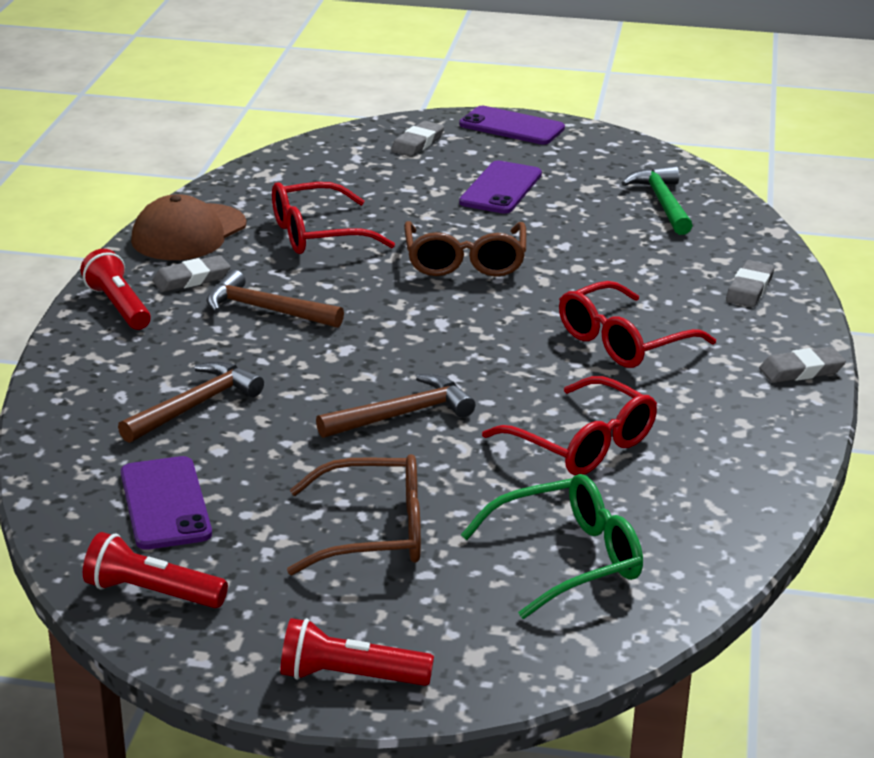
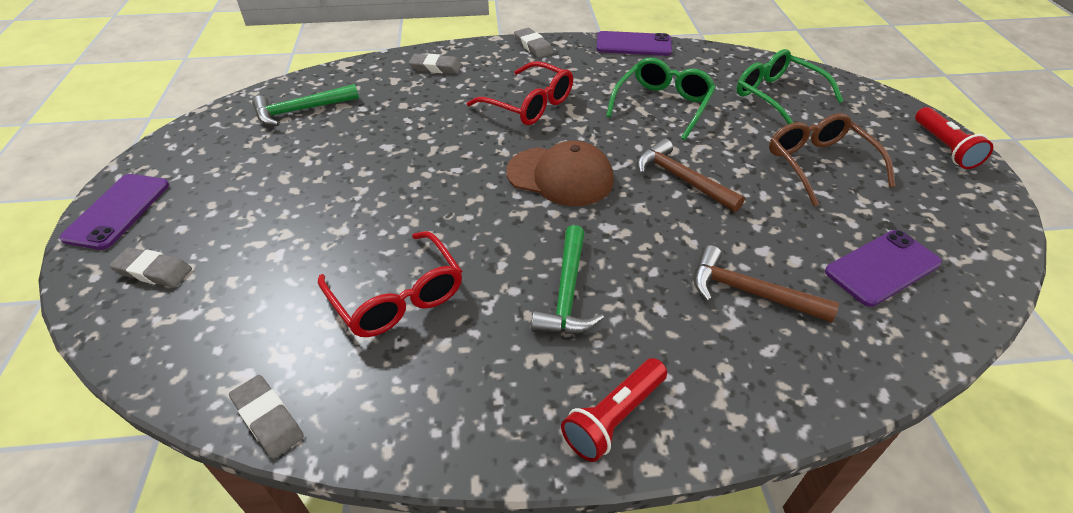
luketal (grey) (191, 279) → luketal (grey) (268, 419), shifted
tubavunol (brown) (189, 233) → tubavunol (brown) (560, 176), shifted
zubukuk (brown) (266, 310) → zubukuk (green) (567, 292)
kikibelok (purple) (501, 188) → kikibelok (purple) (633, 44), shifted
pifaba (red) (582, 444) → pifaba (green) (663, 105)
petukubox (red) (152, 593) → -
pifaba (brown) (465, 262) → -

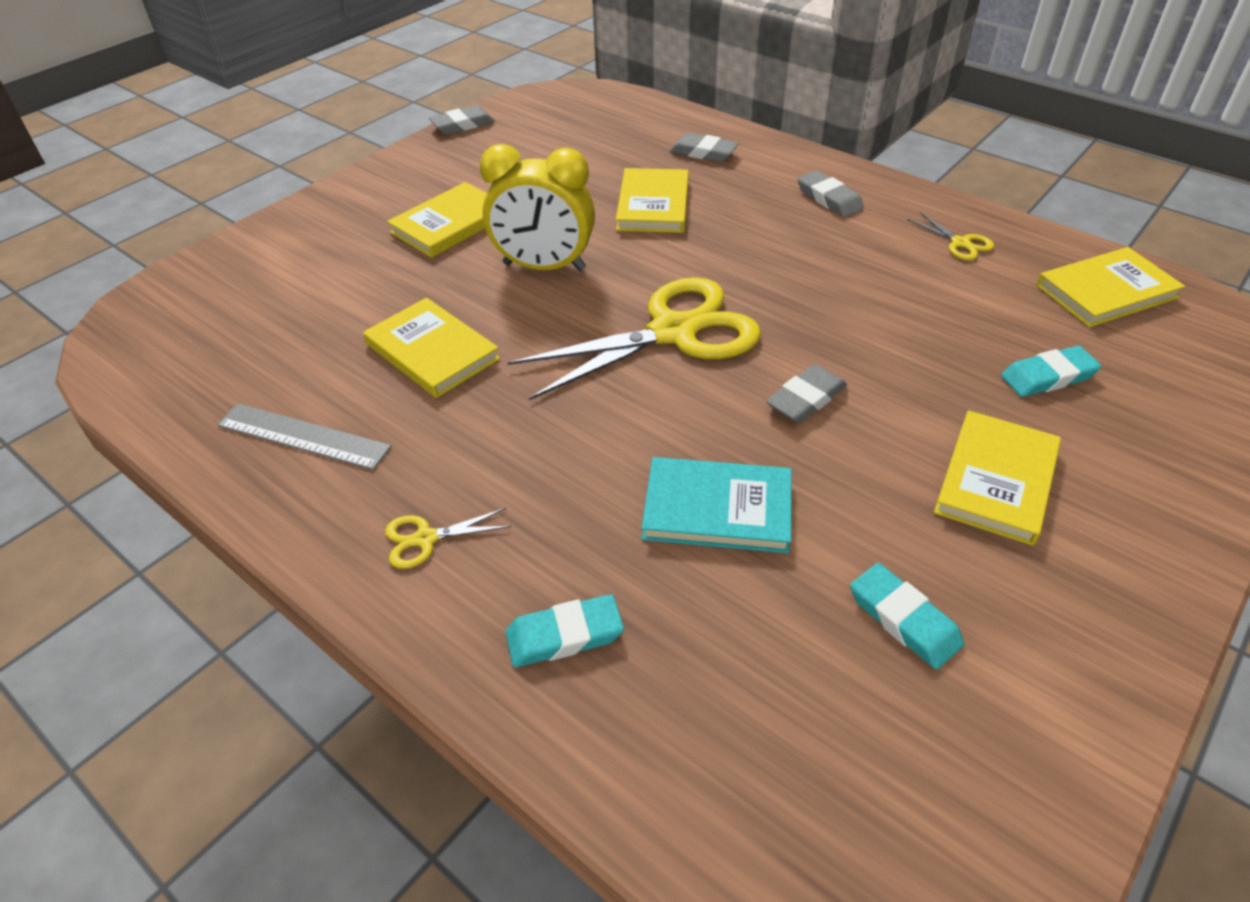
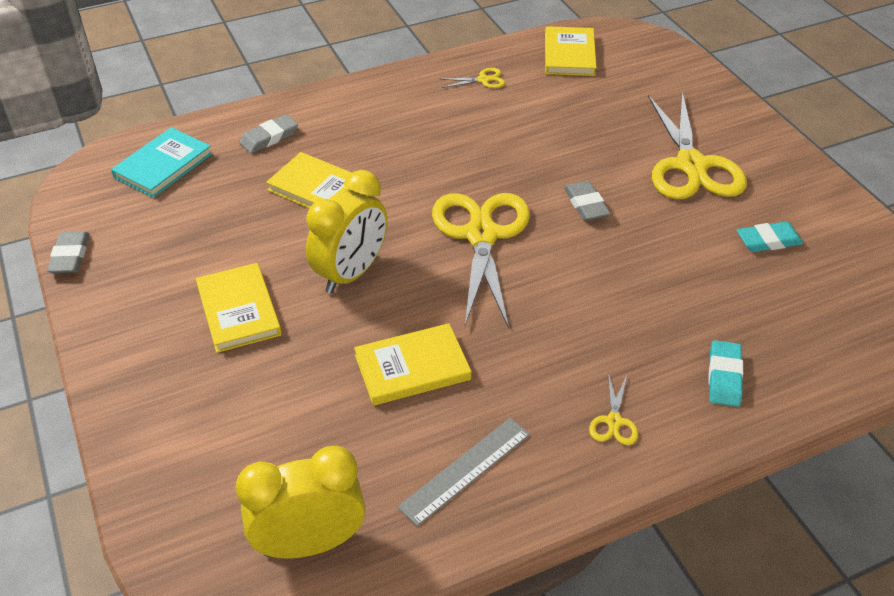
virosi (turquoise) (717, 509) → virosi (turquoise) (163, 165), shifted
- → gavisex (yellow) (310, 543)
virosi (yellow) (996, 480) → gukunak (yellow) (691, 165)
luketal (grey) (829, 199) → -
luketal (turquoise) (1048, 376) → -

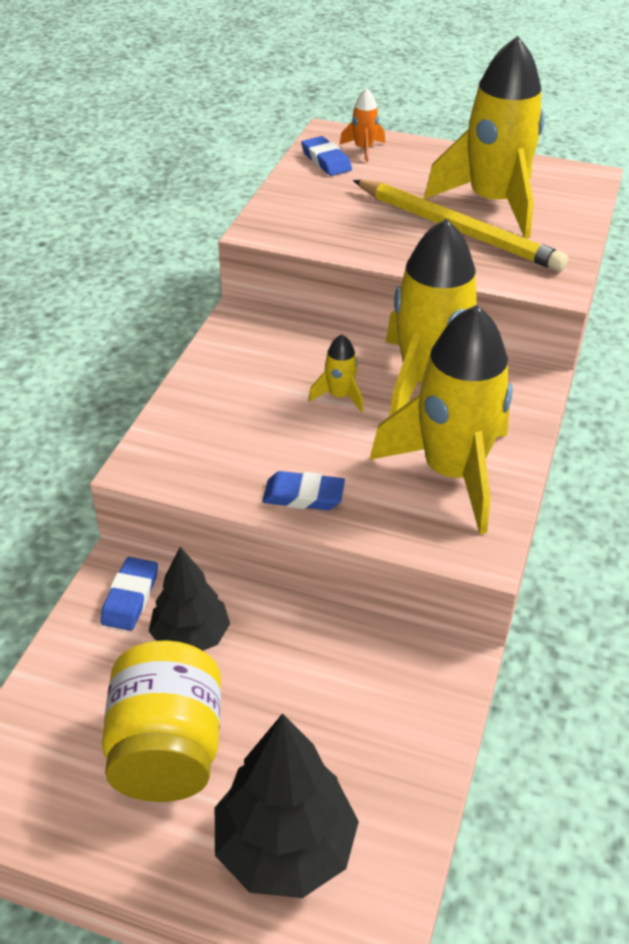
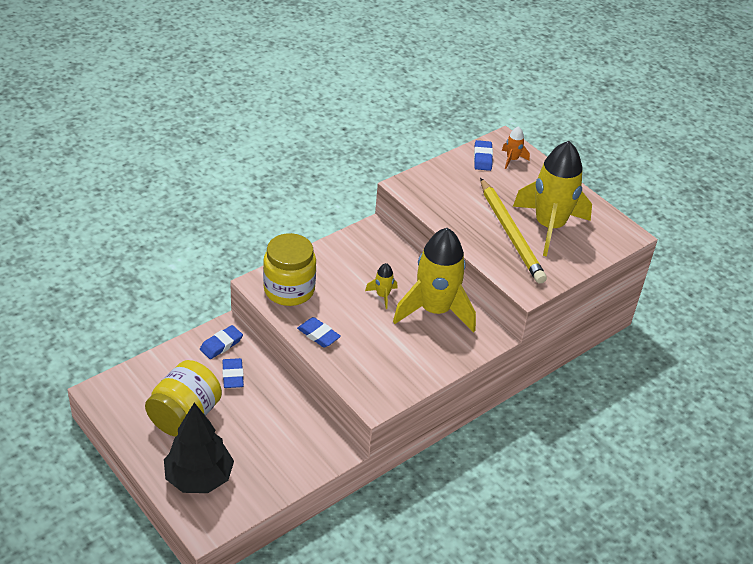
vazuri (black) (191, 637) → luketal (blue) (232, 375)
- → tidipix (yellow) (289, 290)
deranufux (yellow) (452, 473) → -

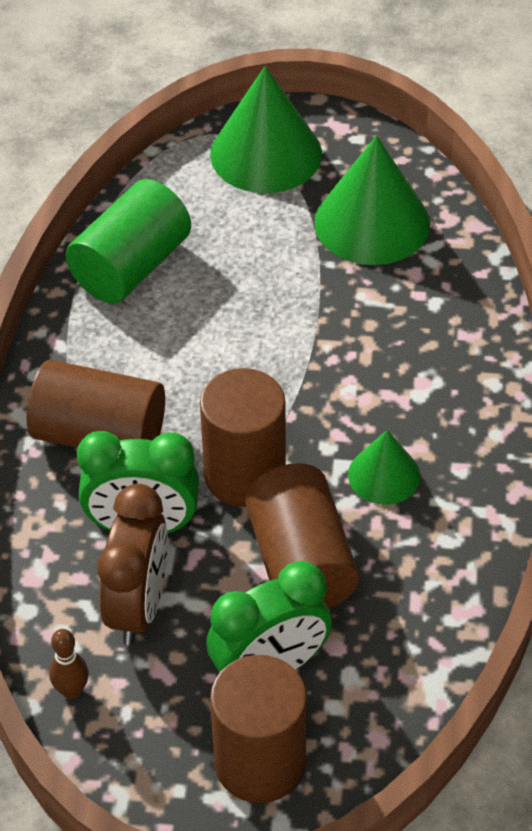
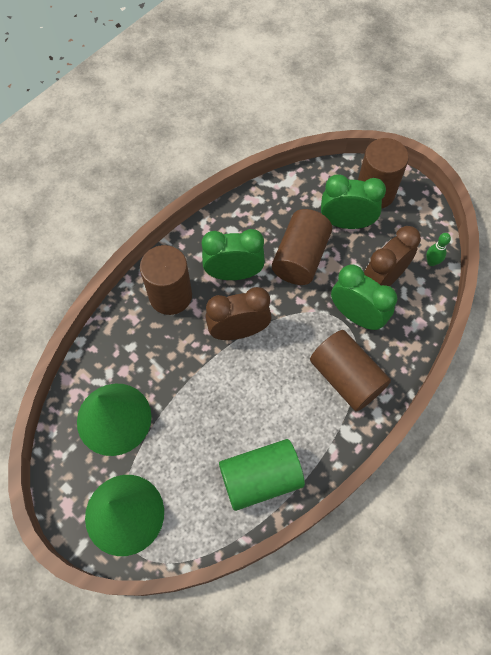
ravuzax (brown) (244, 475) → ravuzax (brown) (170, 296), shifted
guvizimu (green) (384, 475) → gavisex (green) (233, 274)
- → gavisex (brown) (238, 331)
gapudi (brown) (72, 690) → gapudi (green) (431, 262)

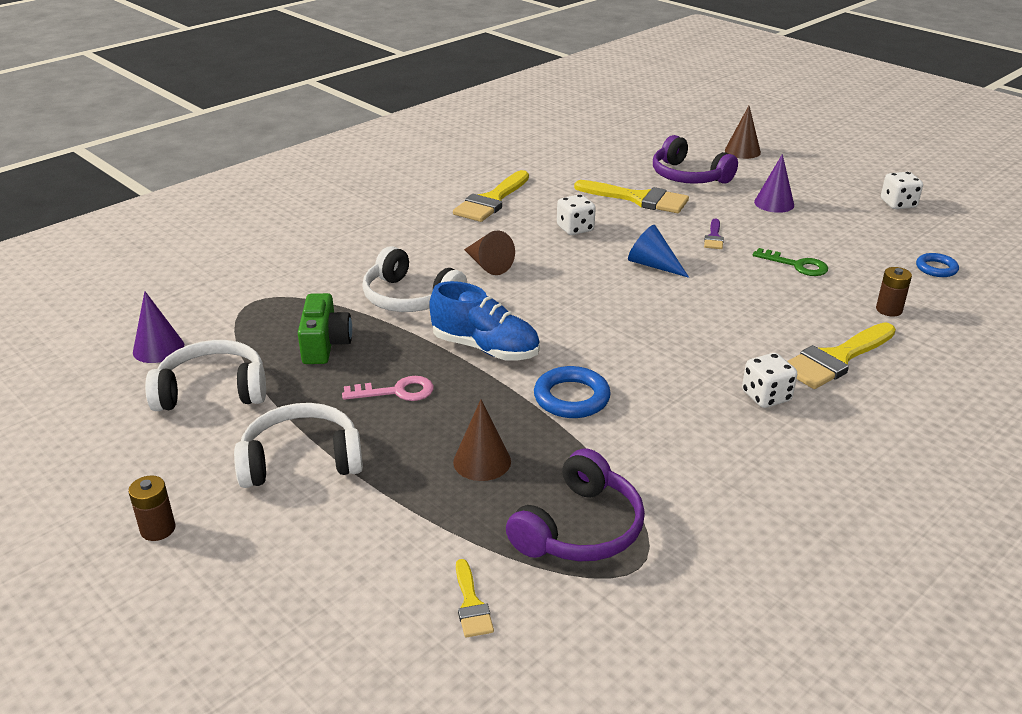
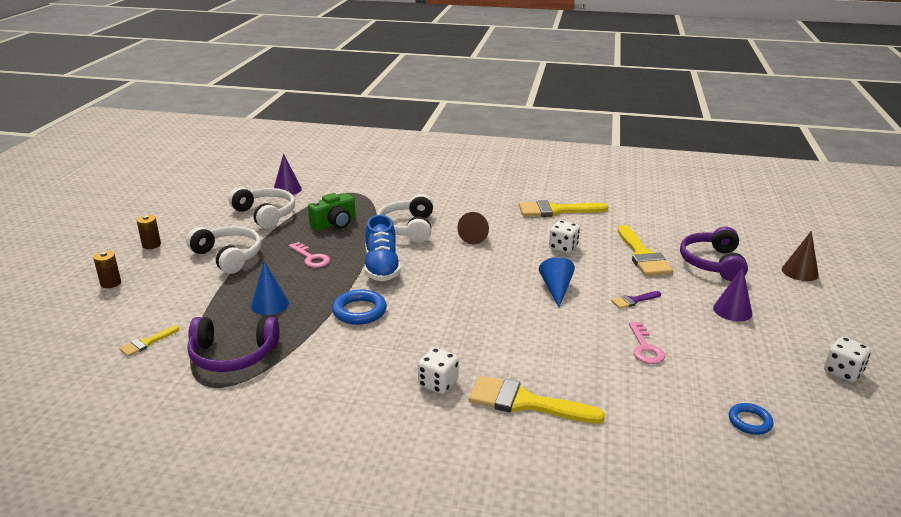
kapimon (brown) (889, 310) → kapimon (brown) (110, 283), shifted
guvizimu (brown) (482, 461) → guvizimu (blue) (269, 304)
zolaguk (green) (796, 265) → zolaguk (pink) (645, 348)

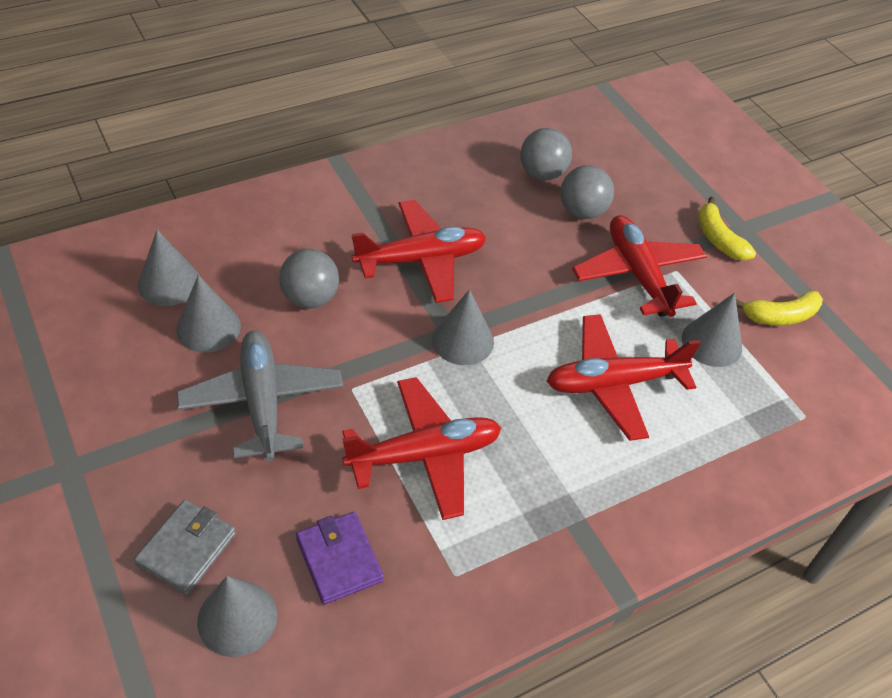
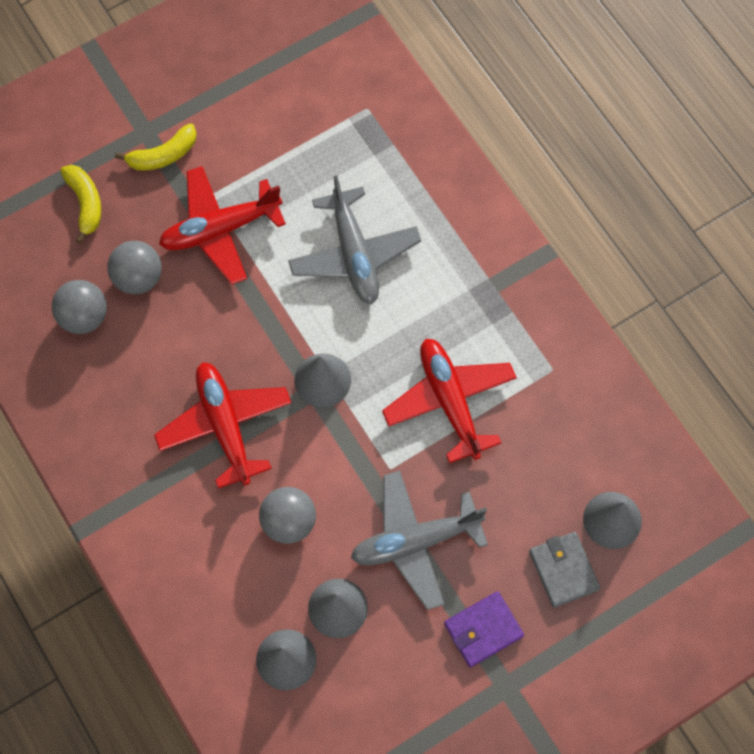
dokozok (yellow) (780, 316) → dokozok (yellow) (85, 203), shifted
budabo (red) (613, 383) → budabo (grey) (354, 254)
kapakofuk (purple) (339, 559) → kapakofuk (purple) (483, 630), shifted
kapakofuk (grey) (187, 549) → kapakofuk (grey) (563, 570), 45 degrees clockwise
guvizimu (grey) (711, 342) → -

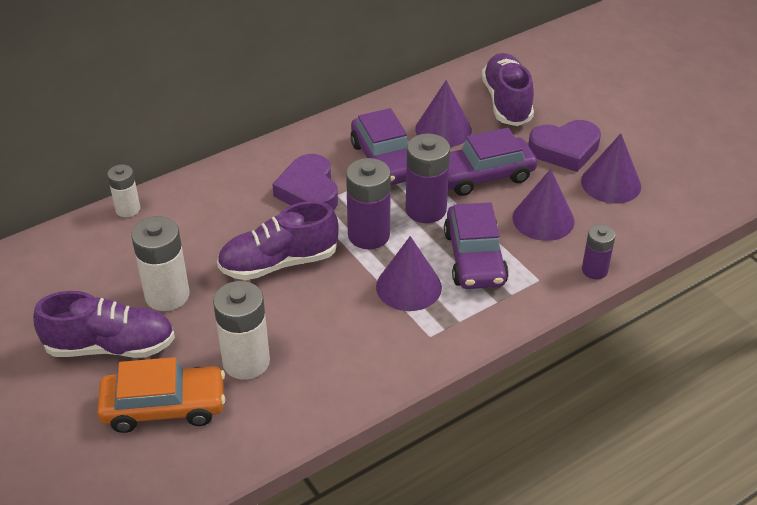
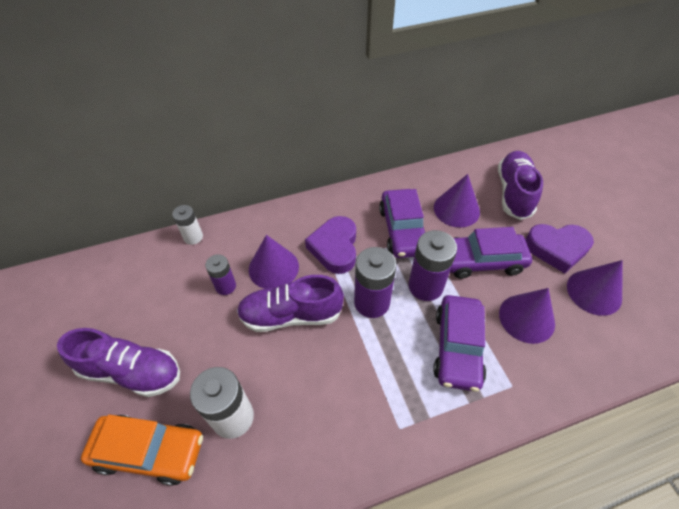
kapimon (purple) (594, 270) → kapimon (purple) (225, 286), shifted
guvizimu (purple) (408, 287) → guvizimu (purple) (273, 268), shifted
kapimon (white) (167, 295) → -

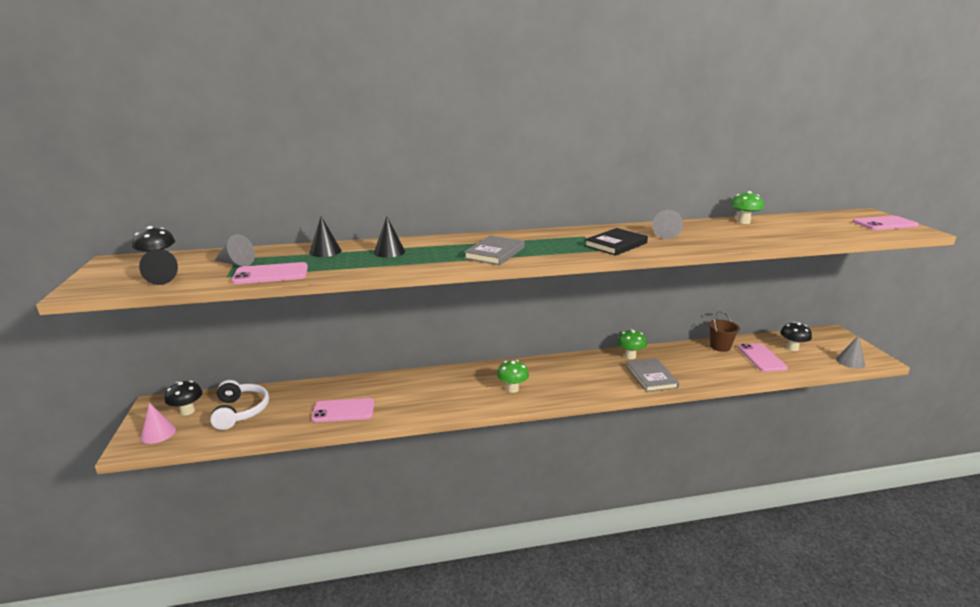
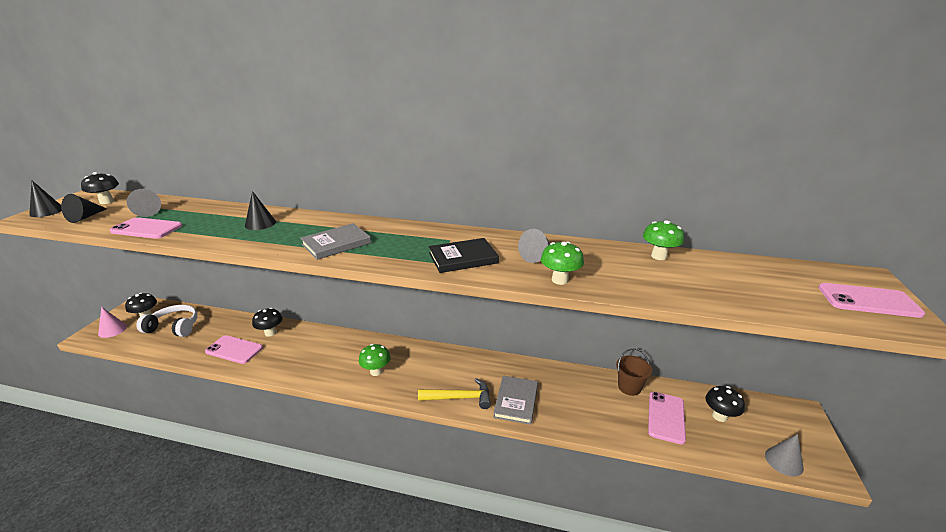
guvizimu (black) (325, 251) → guvizimu (black) (47, 211), shifted
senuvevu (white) (240, 411) → senuvevu (white) (174, 327), 90 degrees counterclockwise
- → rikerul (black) (270, 333)
- → zubukuk (yellow) (459, 398)
rikerul (green) (630, 356) → rikerul (green) (560, 280), shifted

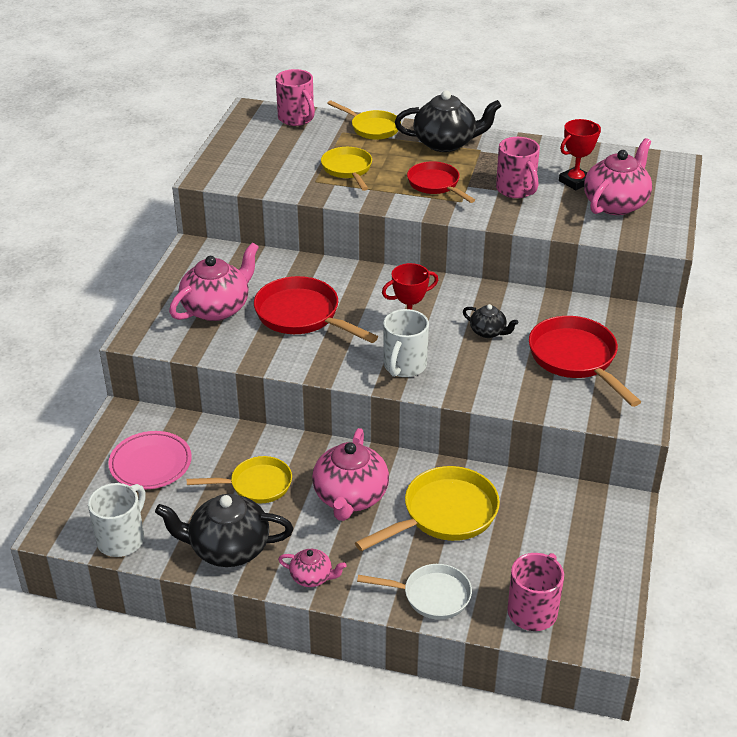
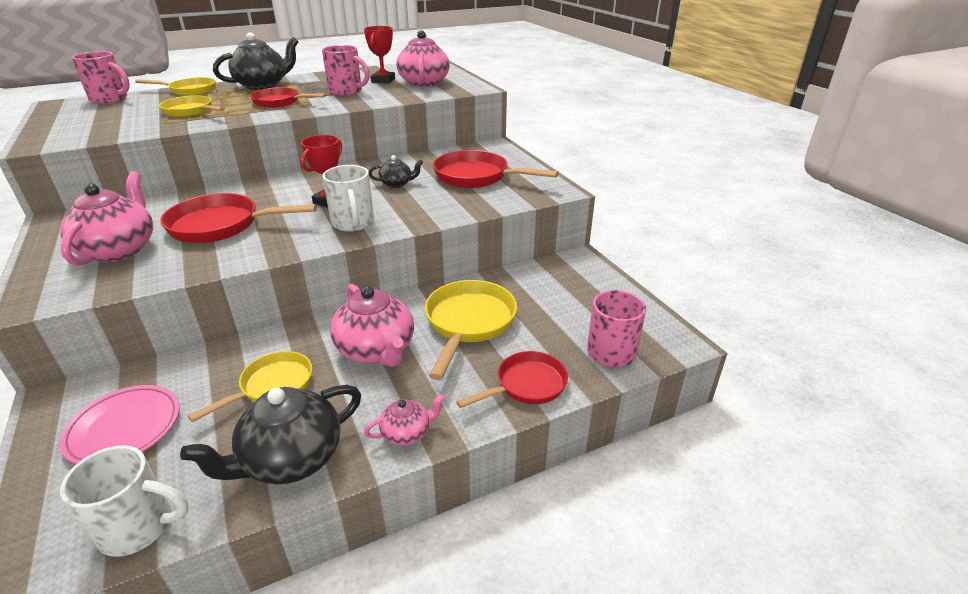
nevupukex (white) (122, 539) → nevupukex (white) (139, 527), 105 degrees clockwise
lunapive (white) (431, 596) → lunapive (red) (526, 385)

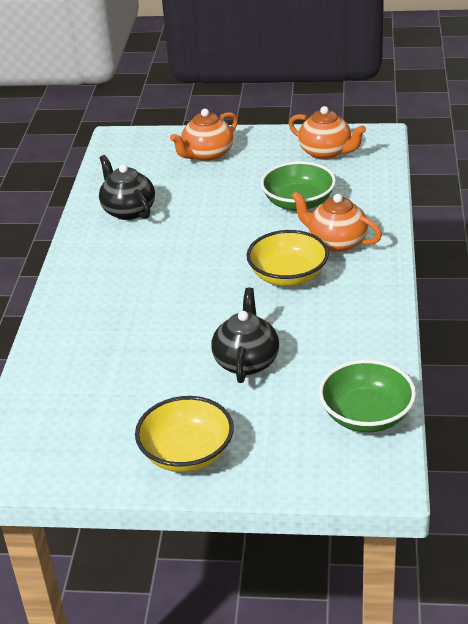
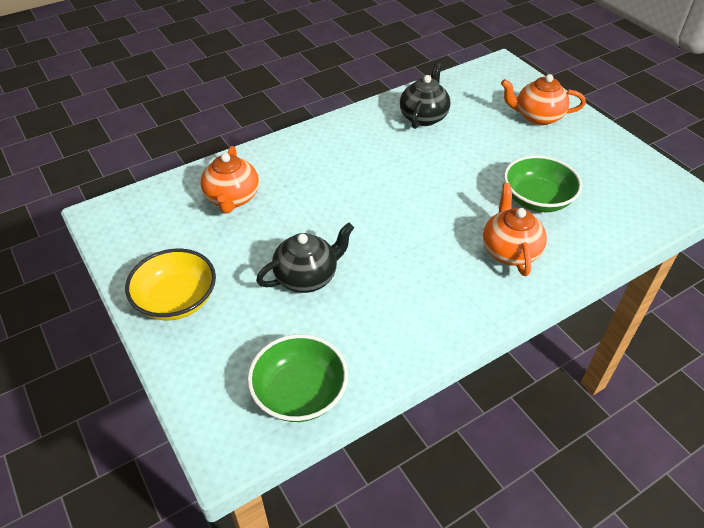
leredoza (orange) (326, 152) → leredoza (orange) (232, 198), shifted
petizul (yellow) (288, 276) → -

